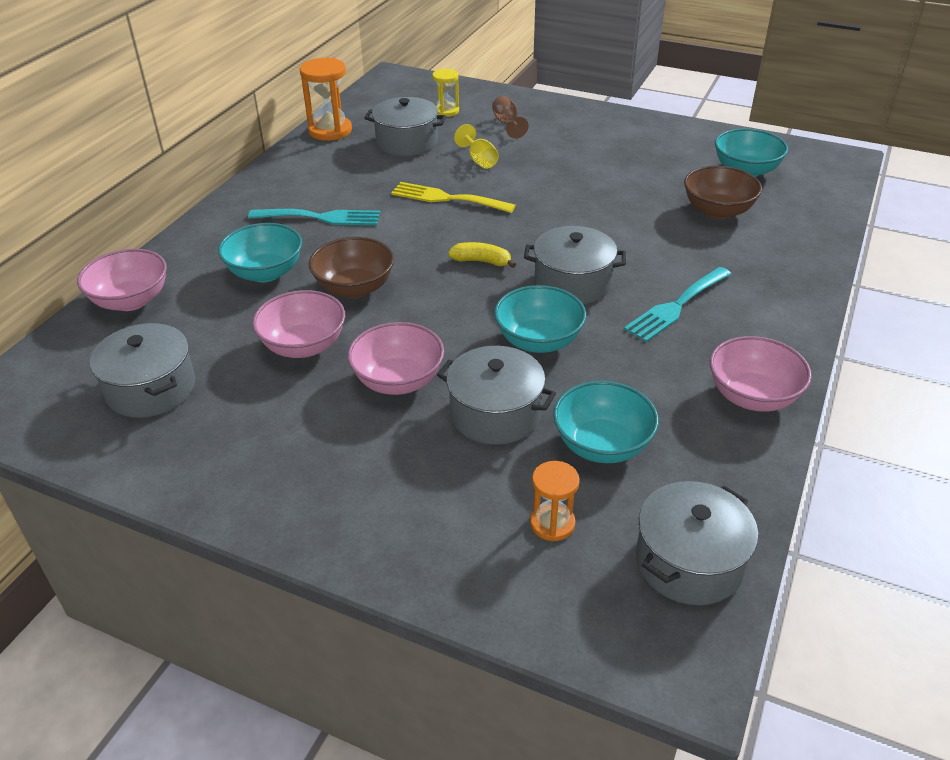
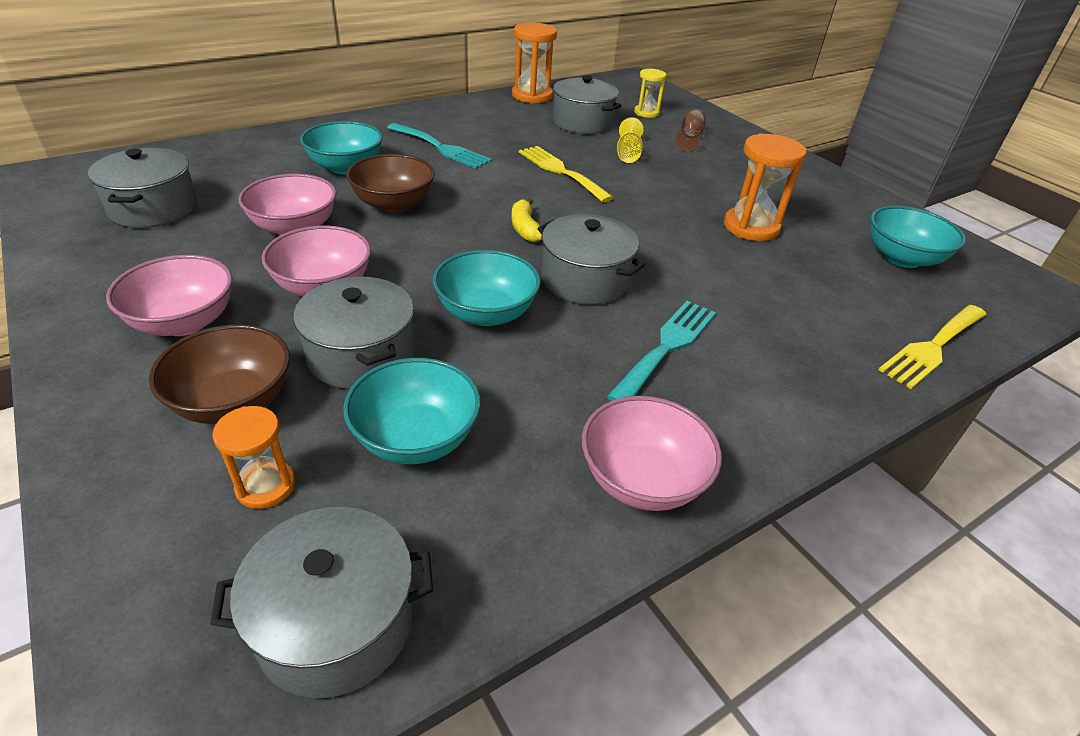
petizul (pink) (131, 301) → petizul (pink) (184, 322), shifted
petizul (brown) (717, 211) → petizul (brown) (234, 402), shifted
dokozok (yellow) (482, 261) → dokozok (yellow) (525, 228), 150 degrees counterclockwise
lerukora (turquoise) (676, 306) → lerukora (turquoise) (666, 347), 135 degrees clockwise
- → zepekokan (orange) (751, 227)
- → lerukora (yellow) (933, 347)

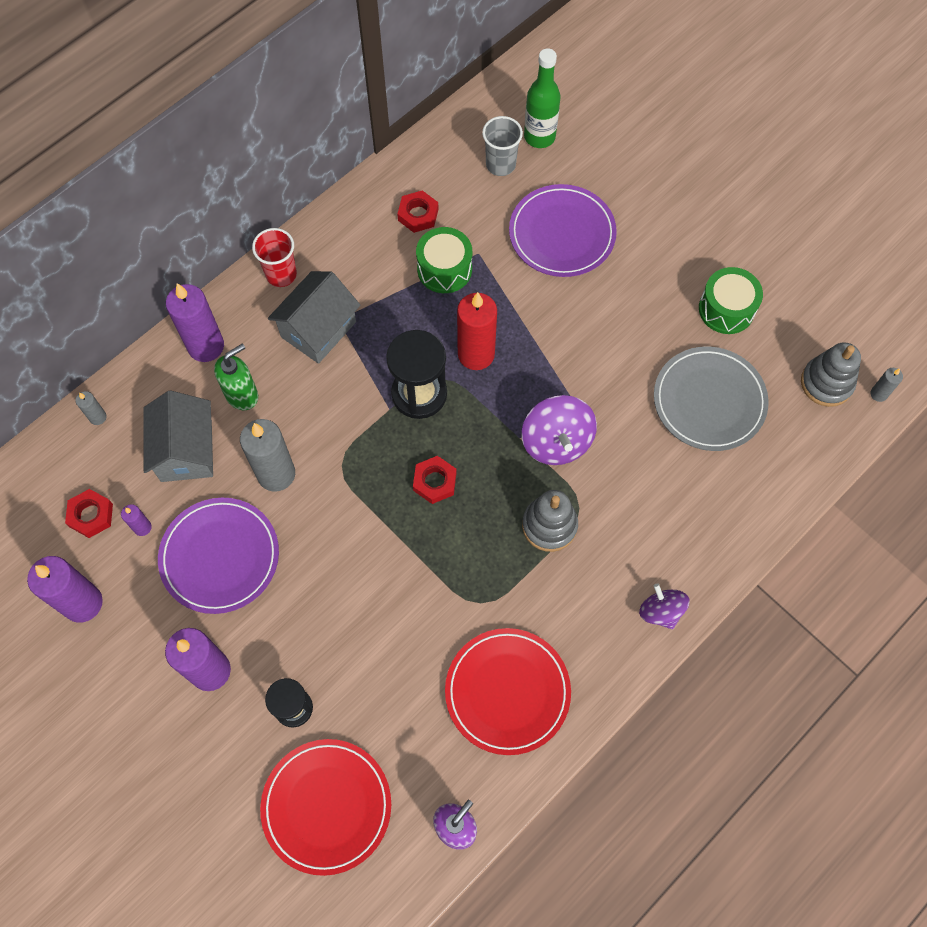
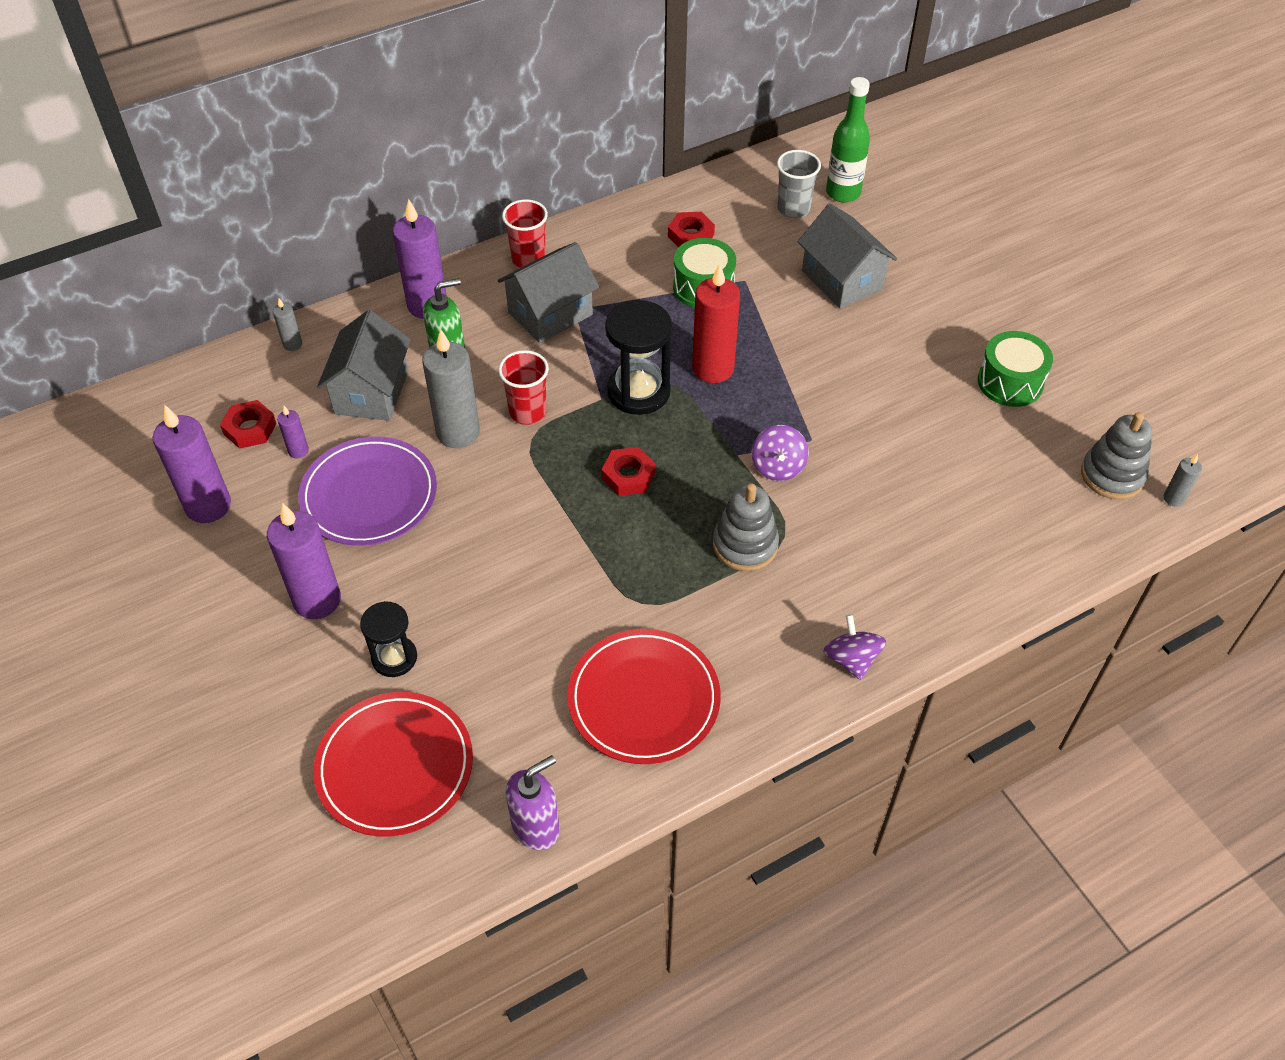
- → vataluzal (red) (528, 412)
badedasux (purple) (556, 441) → badedasux (purple) (778, 467), x0.64
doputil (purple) (562, 234) → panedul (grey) (842, 280)
doputil (grey) (709, 401) → -

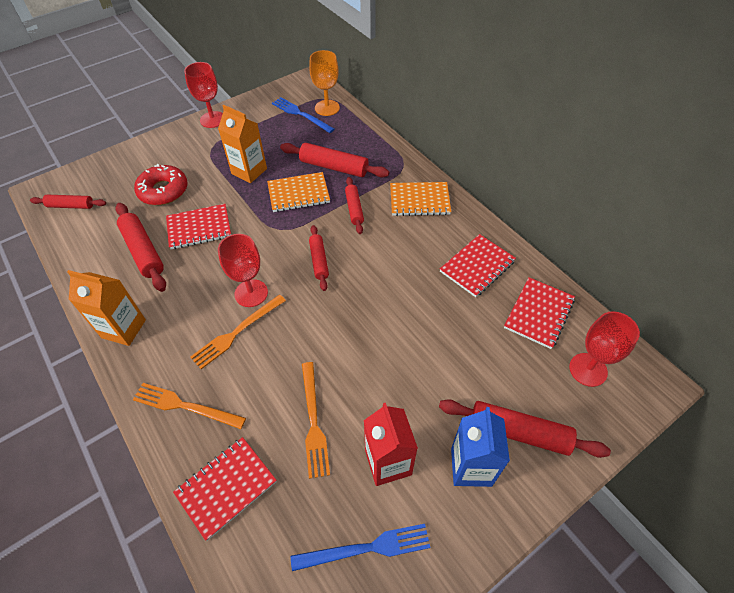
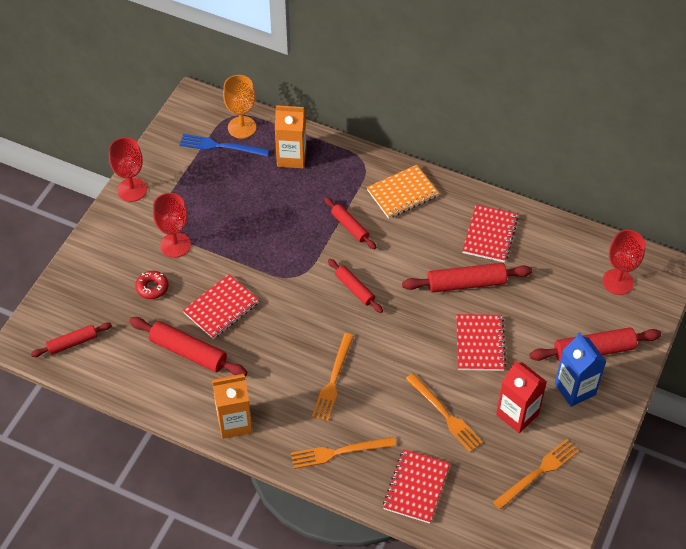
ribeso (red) (163, 191) → ribeso (red) (152, 287), x0.59
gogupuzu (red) (251, 293) → gogupuzu (red) (175, 245), shifted
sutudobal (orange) (249, 171) → sutudobal (orange) (291, 157), shifted
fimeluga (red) (334, 167) → fimeluga (red) (466, 283), shifted
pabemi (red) (539, 314) → pabemi (red) (480, 344), shifted
lerukora (blue) (366, 548) → lerukora (orange) (538, 473)
pabemi (orange) (298, 194) → -

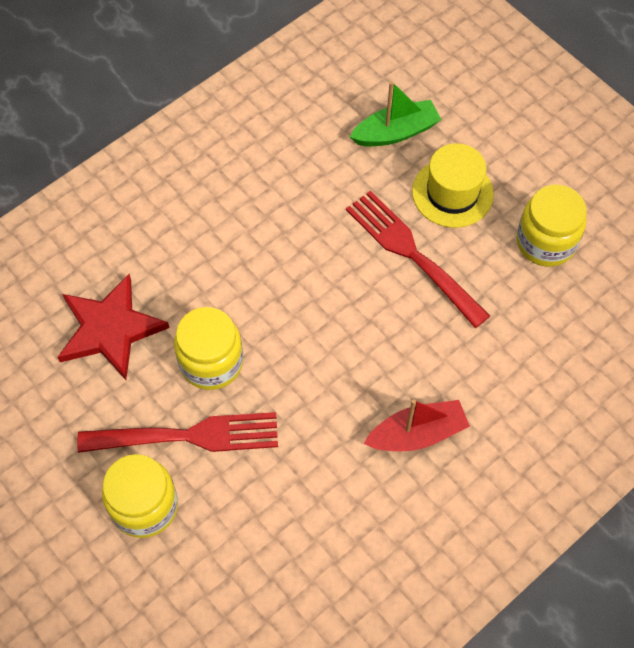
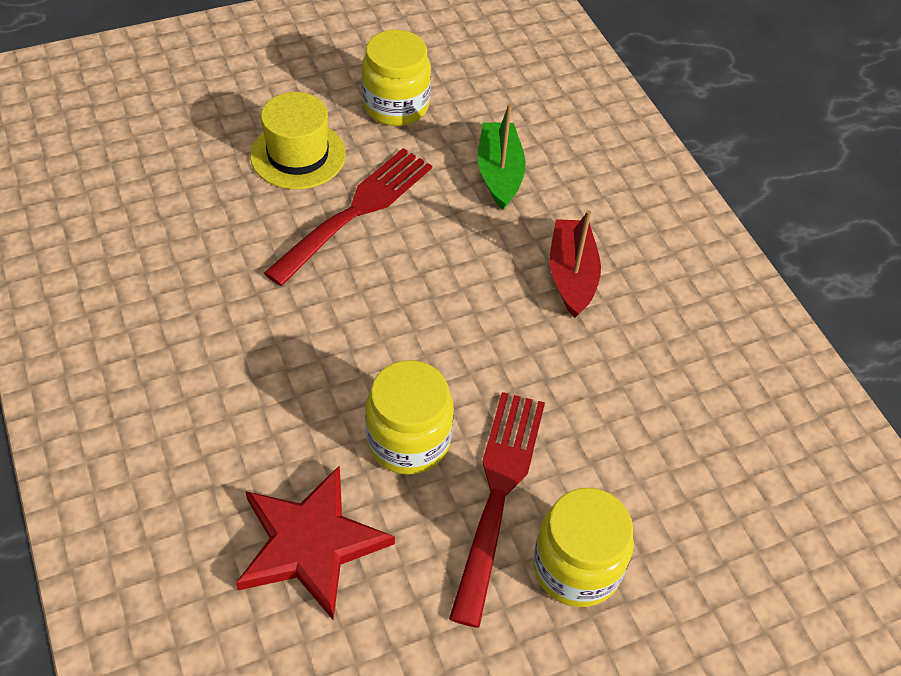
lerukora (red) (412, 254) → lerukora (red) (356, 211), 150 degrees clockwise
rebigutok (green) (395, 132) → rebigutok (green) (499, 173), shifted

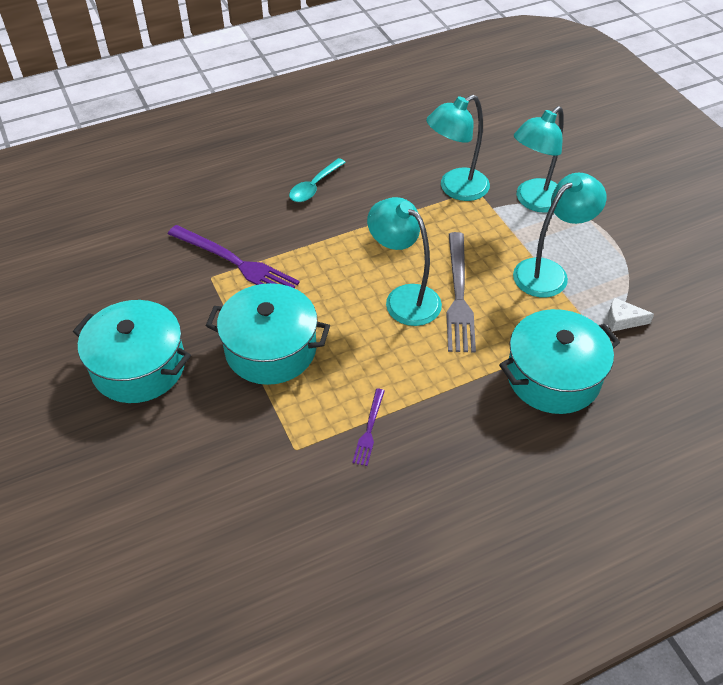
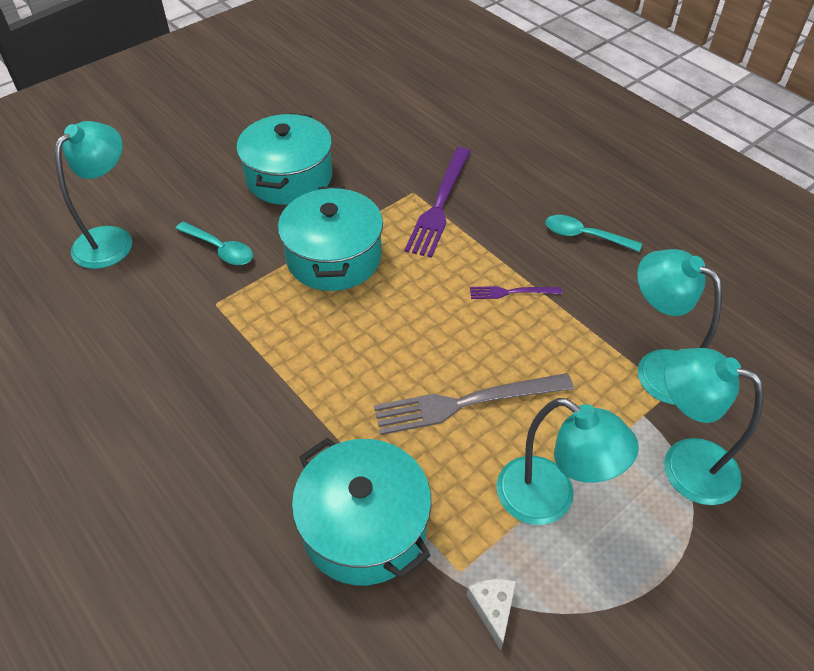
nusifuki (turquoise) (404, 298) → nusifuki (turquoise) (112, 239), shifted
- → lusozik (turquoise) (220, 249)
lerukora (purple) (369, 429) → lerukora (purple) (511, 292), shifted

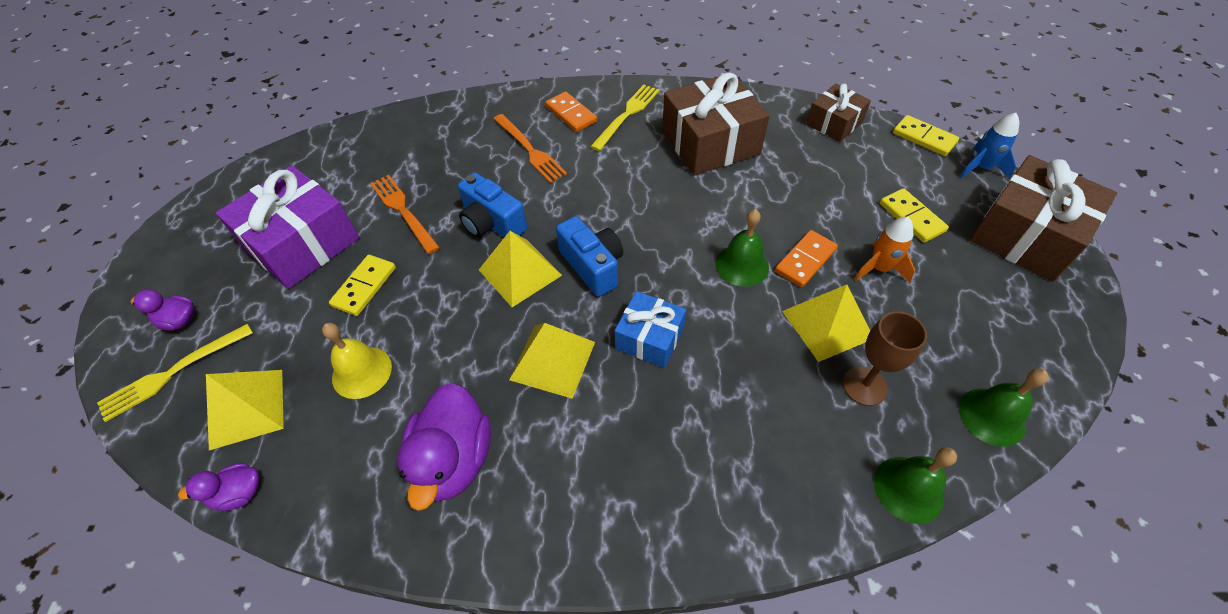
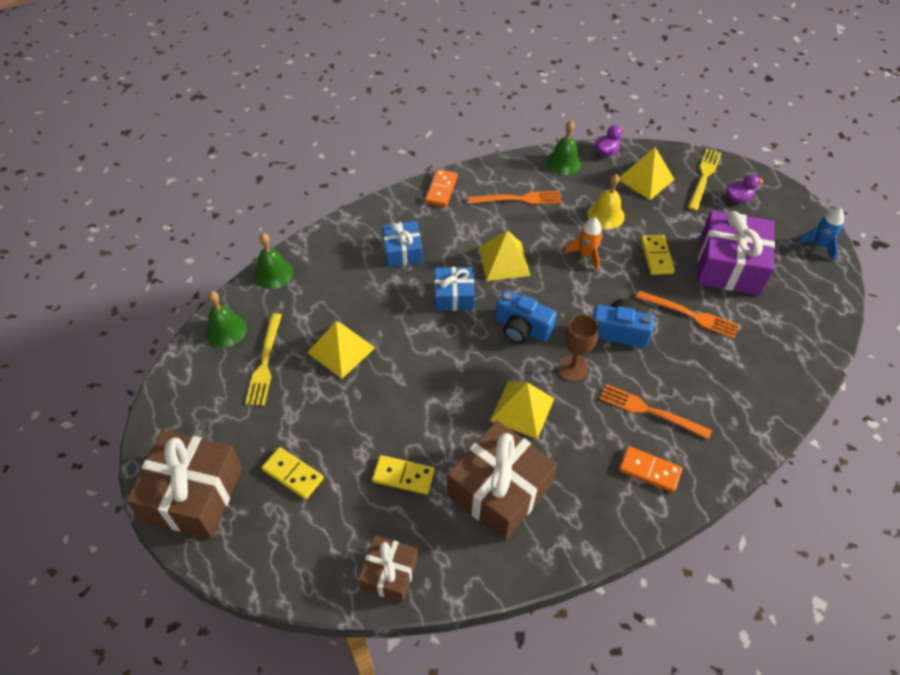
lerukora (yellow) (627, 115) → lerukora (yellow) (265, 363), shifted
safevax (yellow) (924, 138) → safevax (yellow) (403, 476), shifted
- → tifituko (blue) (402, 251)
safevax (orange) (805, 260) → safevax (orange) (441, 190), shifted
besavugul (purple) (454, 459) → lerukora (orange) (518, 199)
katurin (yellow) (520, 272) → katurin (yellow) (522, 409), shifted
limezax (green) (742, 265) → limezax (green) (563, 162), shifted
gogupuzu (brown) (864, 386) → gogupuzu (brown) (572, 368), shifted
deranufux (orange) (879, 268) → deranufux (orange) (586, 255), shifted
deranufux (blue) (981, 168) → deranufux (blue) (818, 245), shifted

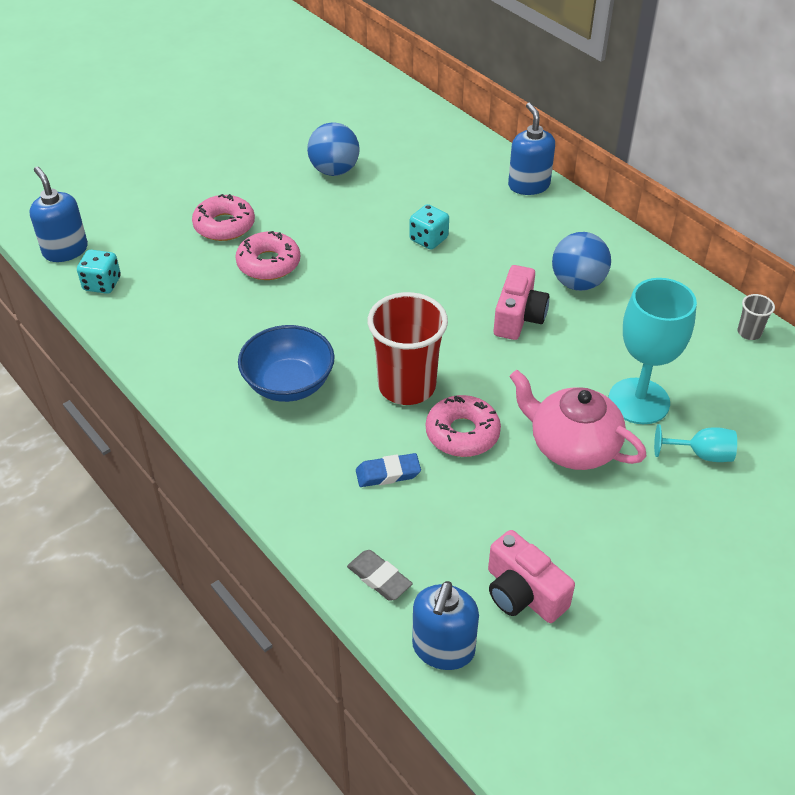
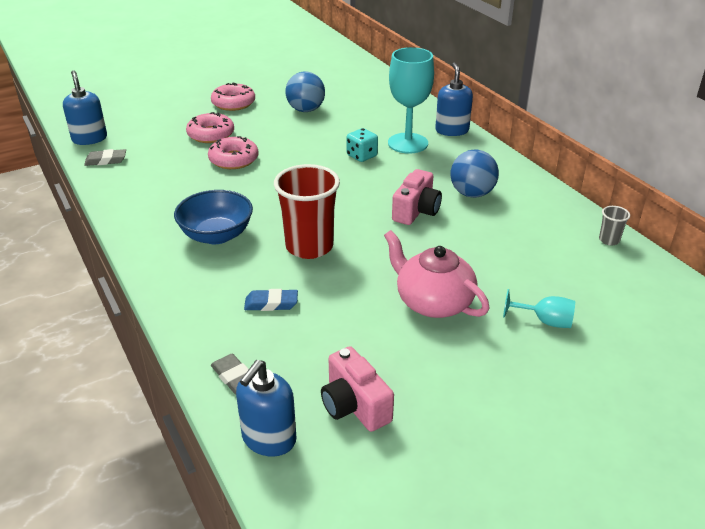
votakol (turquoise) (102, 284) → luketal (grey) (106, 160)
ribeso (pink) (462, 433) → ribeso (pink) (233, 103), shifted
gogupuzu (turquoise) (639, 401) → gogupuzu (turquoise) (408, 143), shifted

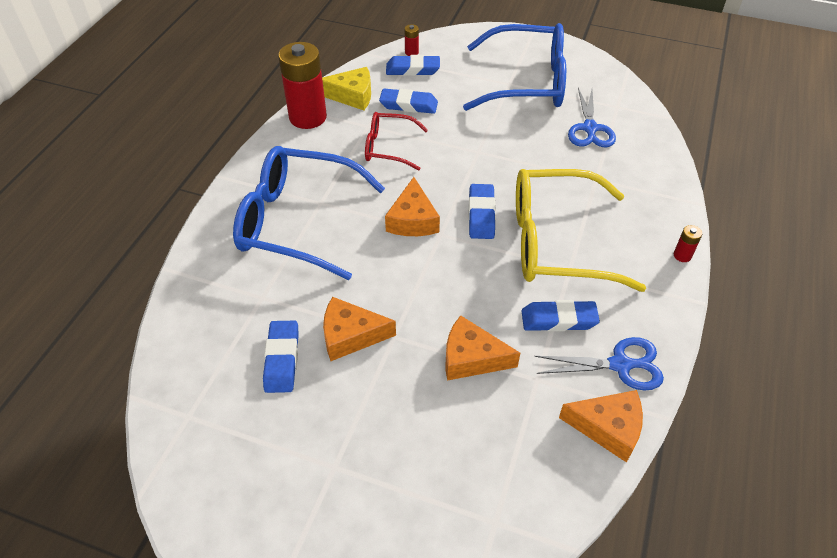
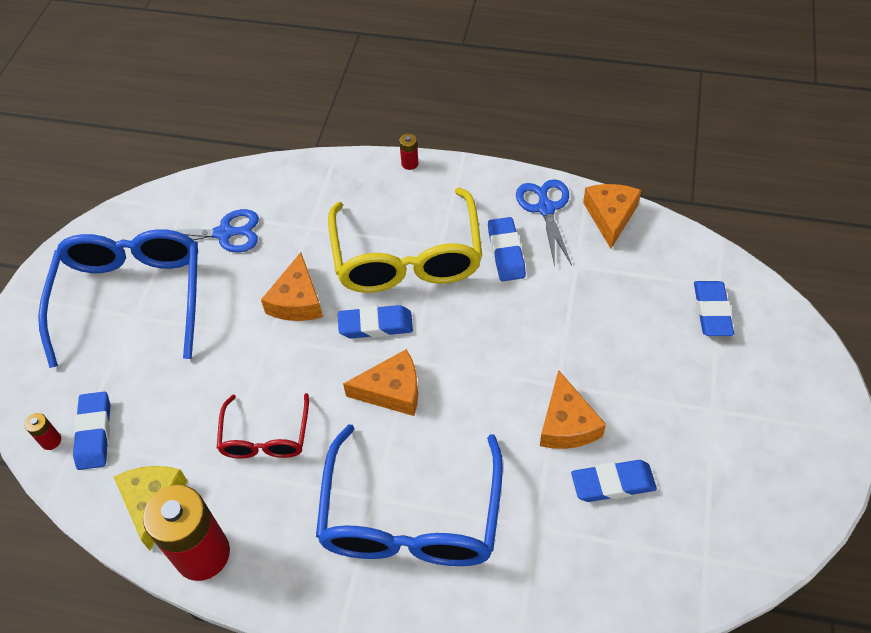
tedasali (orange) (471, 358) → tedasali (orange) (297, 300), shifted
luketal (blue) (408, 105) → luketal (blue) (711, 311), shifted

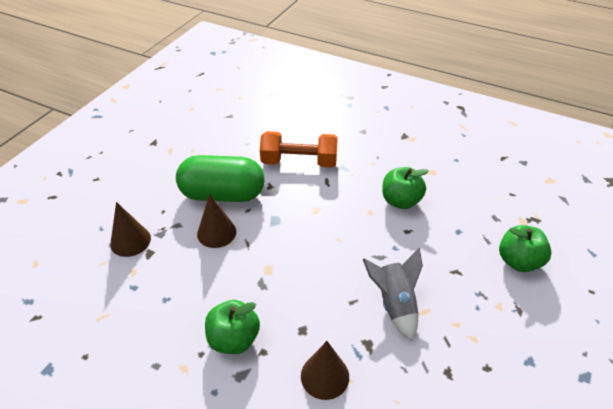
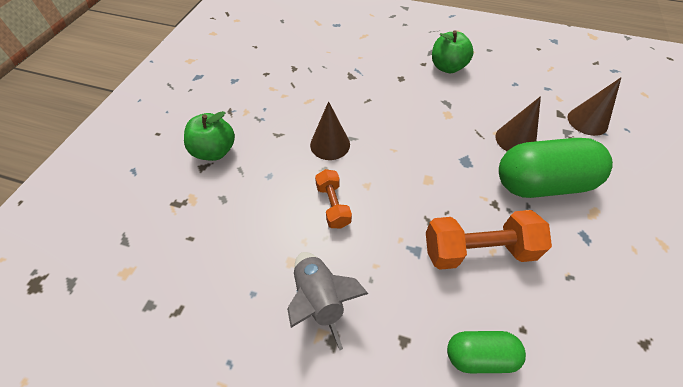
deranufux (grey) (394, 304) → deranufux (grey) (320, 299), shifted
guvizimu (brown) (325, 376) → guvizimu (brown) (330, 144), shifted
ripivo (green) (400, 201) → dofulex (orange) (333, 205)
- → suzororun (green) (479, 355)

